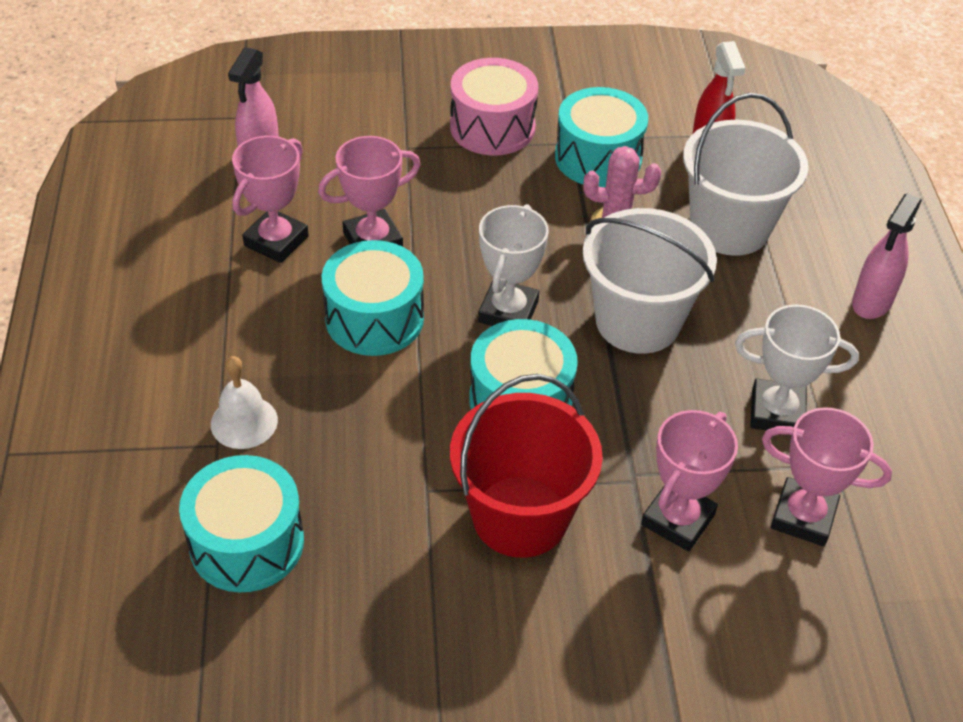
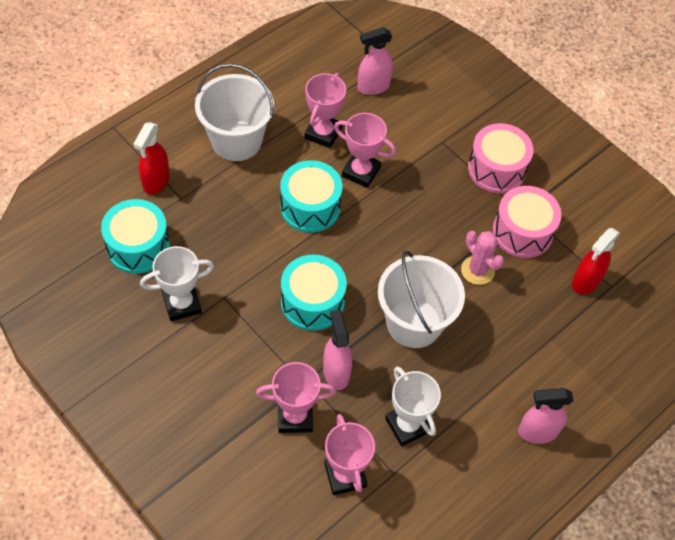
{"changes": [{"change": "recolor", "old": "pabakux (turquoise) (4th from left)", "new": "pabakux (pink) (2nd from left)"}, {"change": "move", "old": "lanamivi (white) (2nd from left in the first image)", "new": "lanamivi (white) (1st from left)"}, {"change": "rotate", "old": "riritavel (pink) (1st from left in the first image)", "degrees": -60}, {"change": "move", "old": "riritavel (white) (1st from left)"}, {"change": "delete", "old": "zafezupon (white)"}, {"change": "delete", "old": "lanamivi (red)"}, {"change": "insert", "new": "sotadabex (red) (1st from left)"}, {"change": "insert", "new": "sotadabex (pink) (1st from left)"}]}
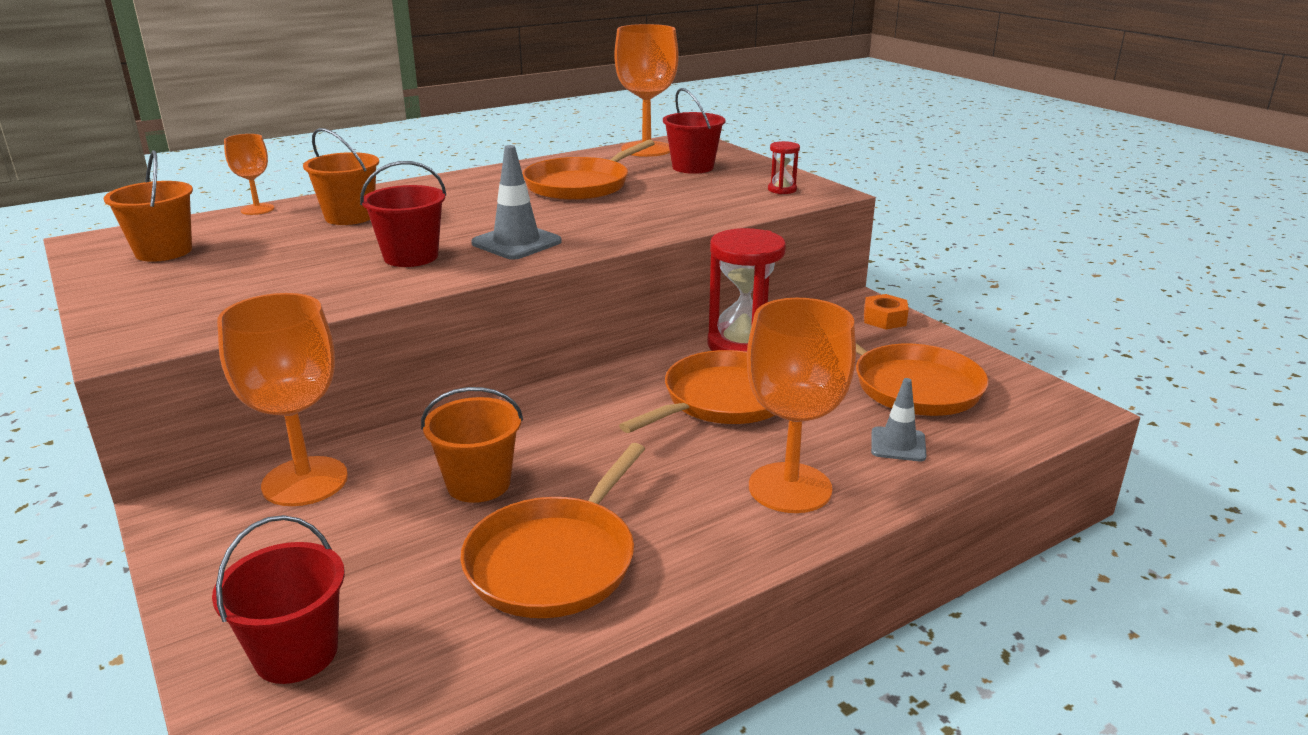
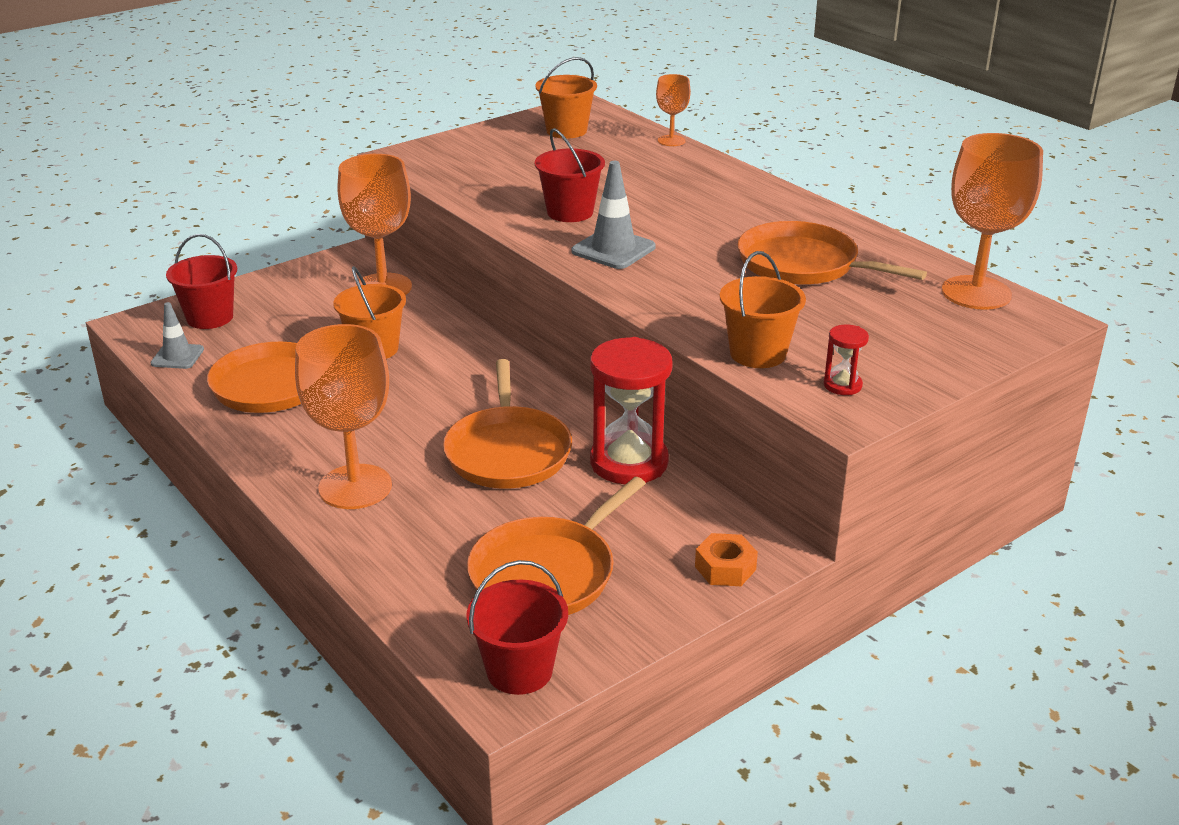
{"changes": [{"change": "move", "old": "lanamivi (red) (3rd from left in the first image)", "new": "lanamivi (red) (2nd from left)"}, {"change": "move", "old": "lanamivi (orange) (2nd from left in the first image)", "new": "lanamivi (orange) (3rd from left)"}, {"change": "rotate", "old": "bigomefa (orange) (3rd from left in the first image)", "degrees": 45}, {"change": "move", "old": "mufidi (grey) (2nd from left in the first image)", "new": "mufidi (grey) (1st from left)"}]}
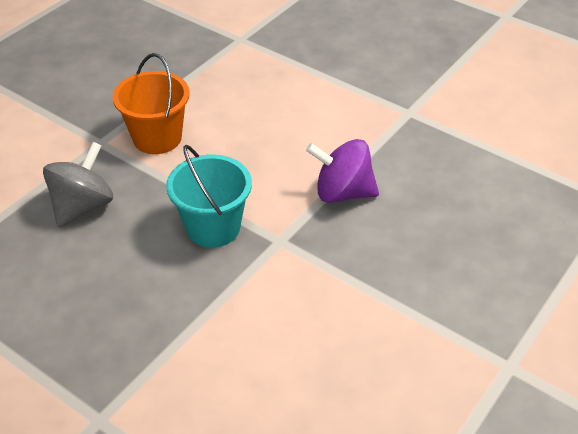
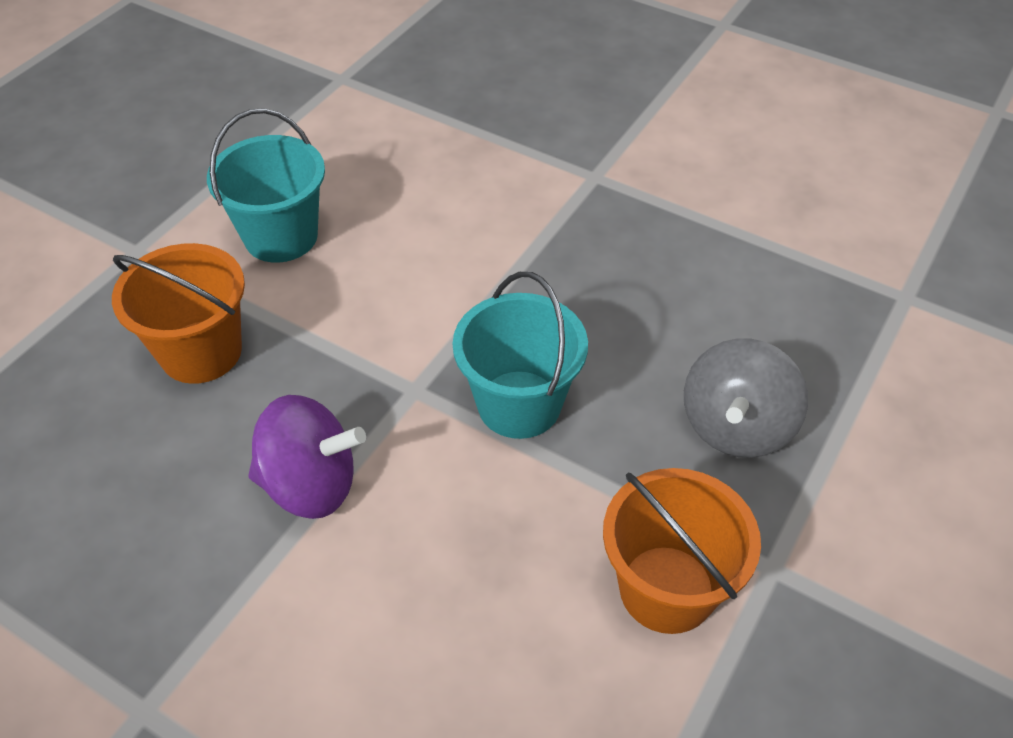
{"changes": [{"change": "insert", "new": "lanamivi (turquoise) (1st from left)"}, {"change": "insert", "new": "lanamivi (orange) (1st from left)"}]}
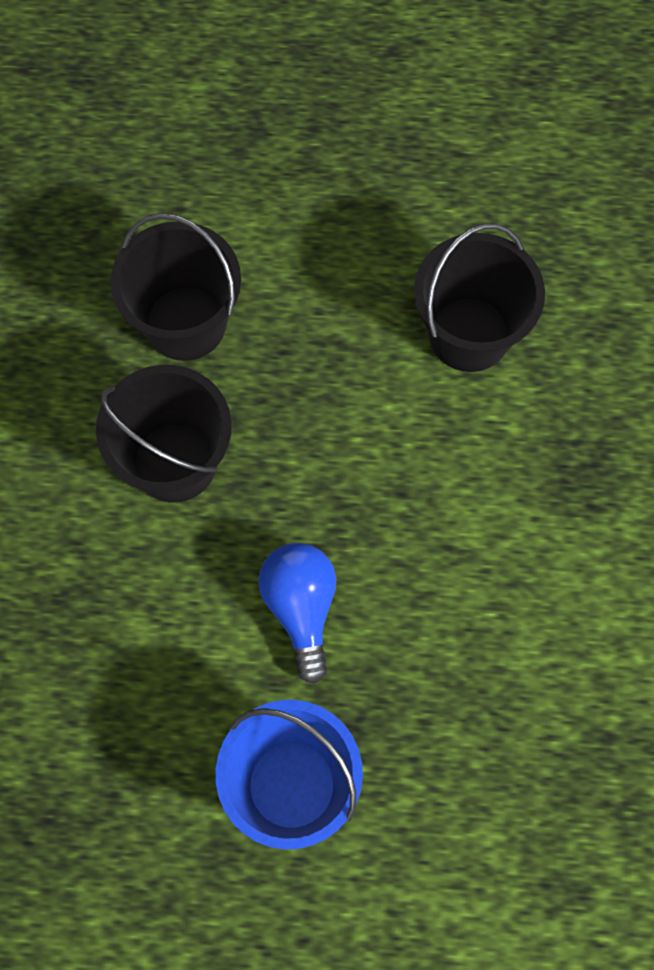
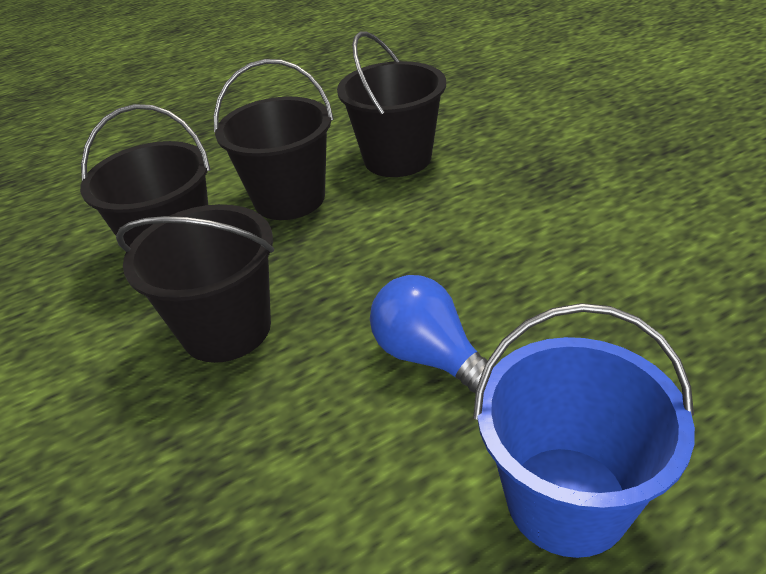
{"changes": [{"change": "insert", "new": "lanamivi (black) (3rd from left)"}]}
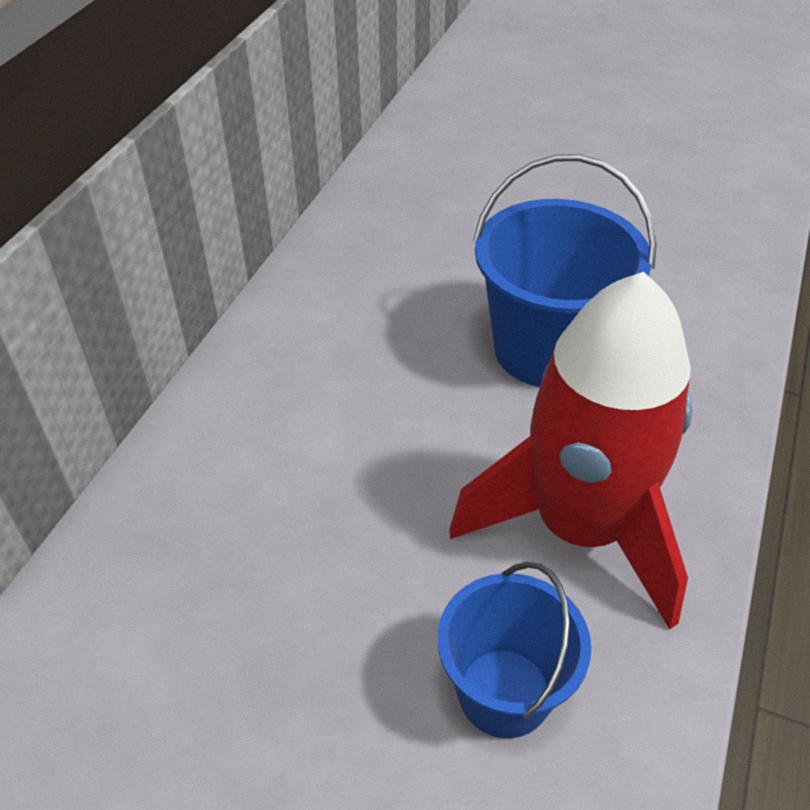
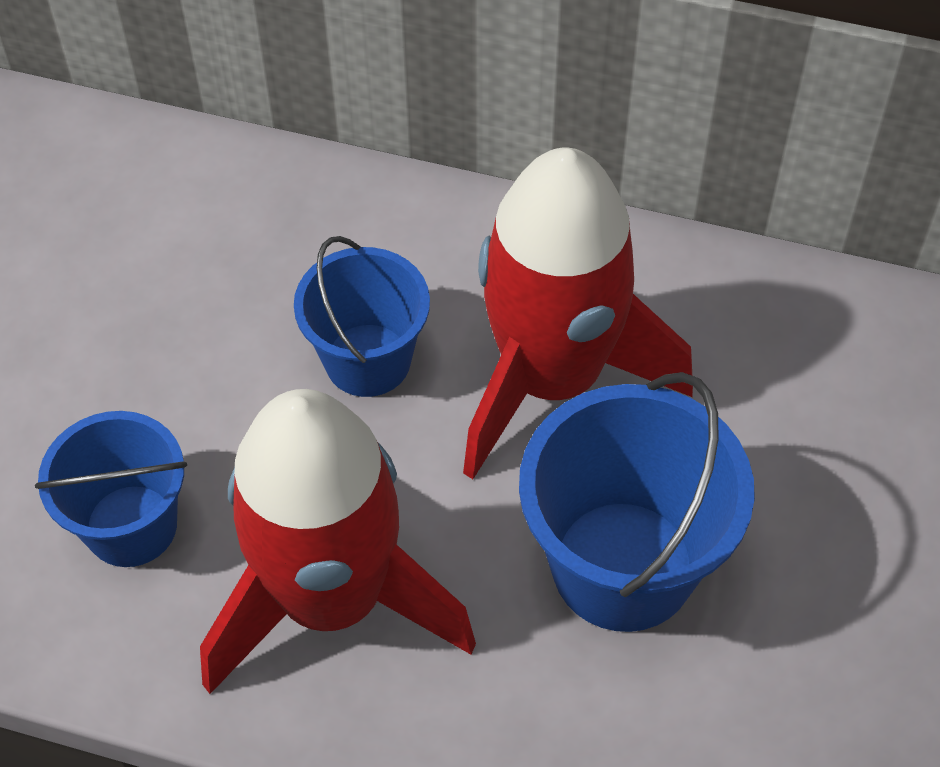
{"changes": [{"change": "insert", "new": "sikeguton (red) (2nd from left)"}, {"change": "insert", "new": "lanamivi (blue) (2nd from left)"}]}
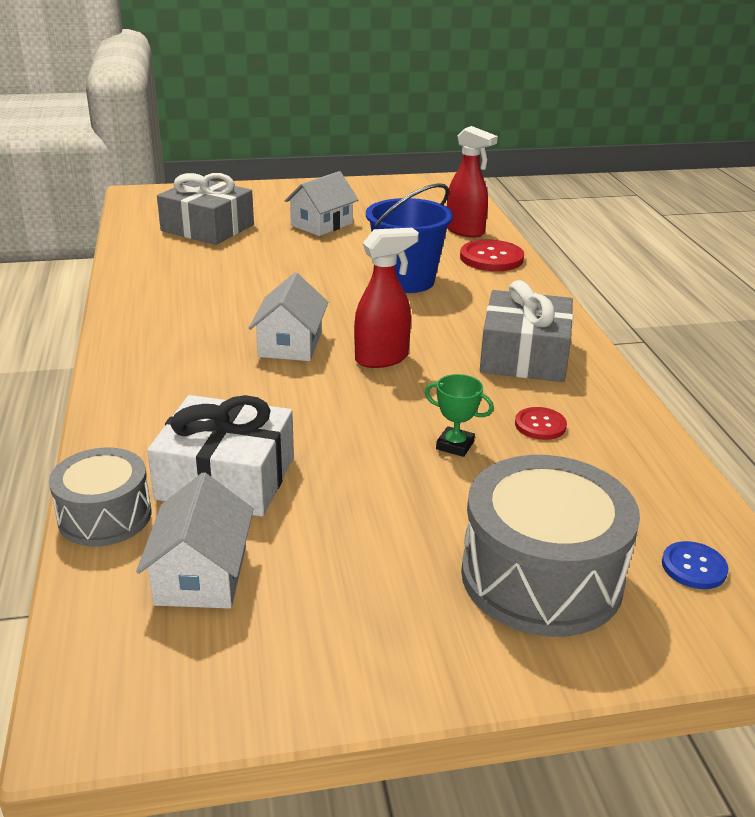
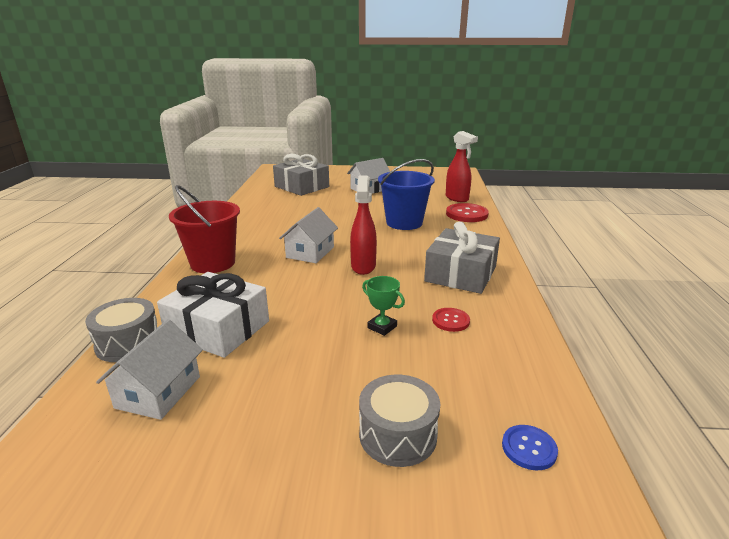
{"changes": [{"change": "rotate", "old": "sotadabex (red) (1st from left)", "degrees": -75}, {"change": "resize", "old": "pabakux (grey) (2nd from left)", "factor": 0.61}, {"change": "insert", "new": "lanamivi (red)"}]}
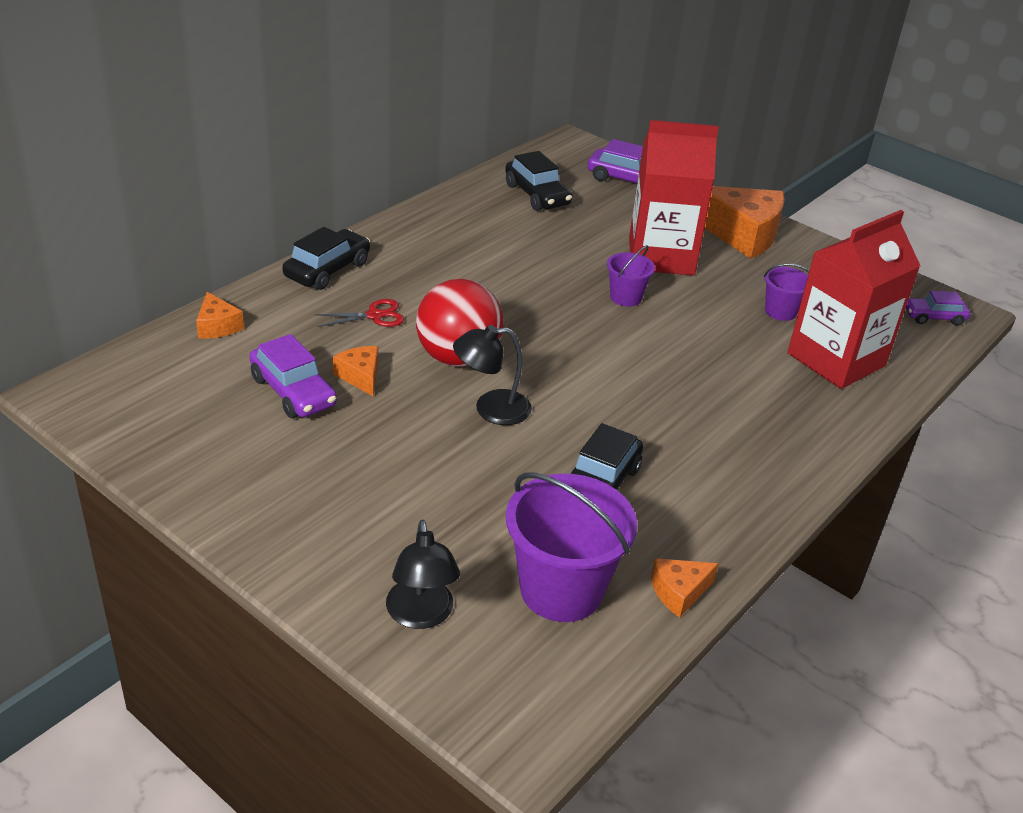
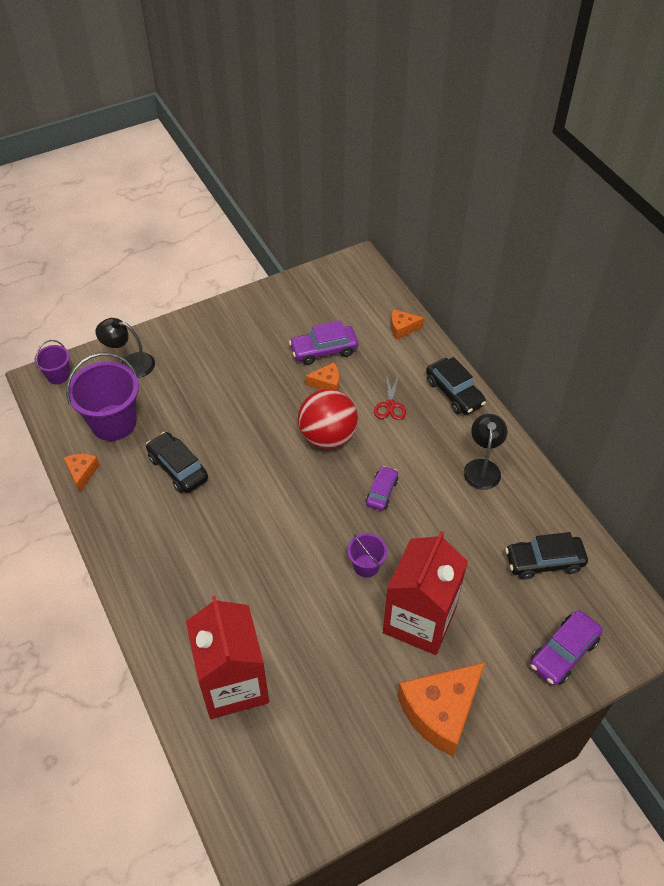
{"changes": [{"change": "move", "old": "lanamivi (purple) (3rd from left in the first image)", "new": "lanamivi (purple) (1st from left)"}, {"change": "move", "old": "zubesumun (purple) (3rd from left in the first image)", "new": "zubesumun (purple) (2nd from left)"}, {"change": "move", "old": "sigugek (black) (2nd from left)"}]}
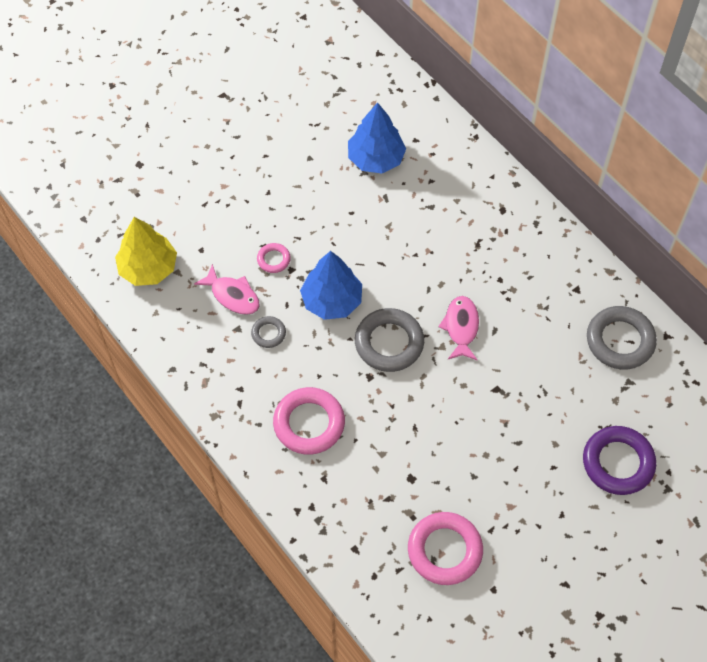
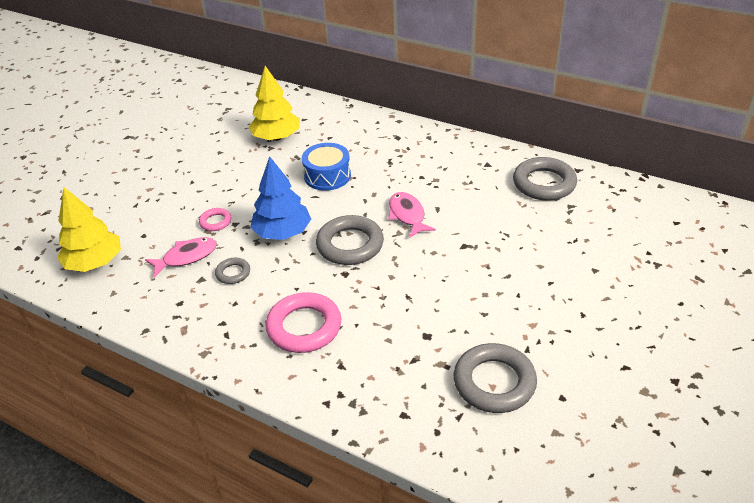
{"changes": [{"change": "recolor", "old": "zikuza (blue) (2nd from left)", "new": "zikuza (yellow) (2nd from left)"}, {"change": "rotate", "old": "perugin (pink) (1st from left)", "degrees": -45}, {"change": "delete", "old": "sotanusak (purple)"}, {"change": "recolor", "old": "sotanusak (pink) (3rd from left)", "new": "sotanusak (grey) (3rd from left)"}, {"change": "insert", "new": "pabakux (blue)"}]}
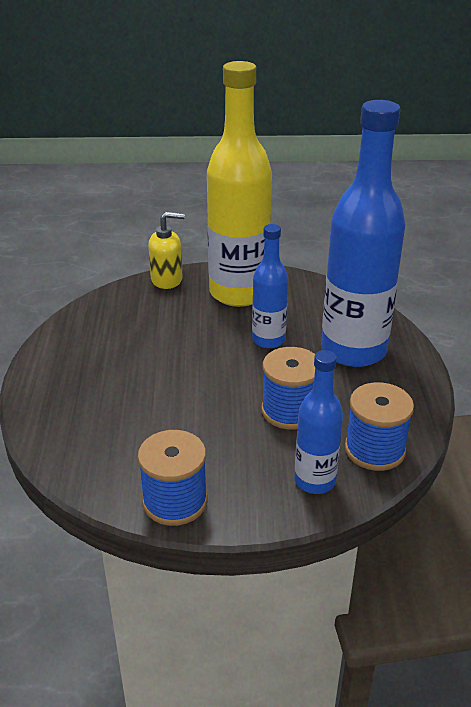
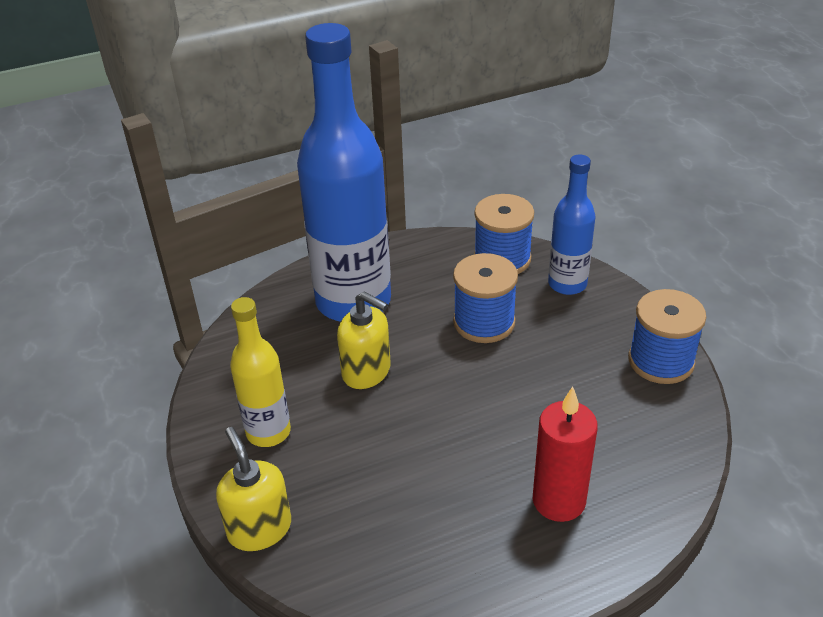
{"changes": [{"change": "resize", "old": "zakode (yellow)", "factor": 0.52}, {"change": "replace", "old": "zakode (blue) (1st from left)", "new": "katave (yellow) (2nd from left)"}, {"change": "insert", "new": "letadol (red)"}]}
